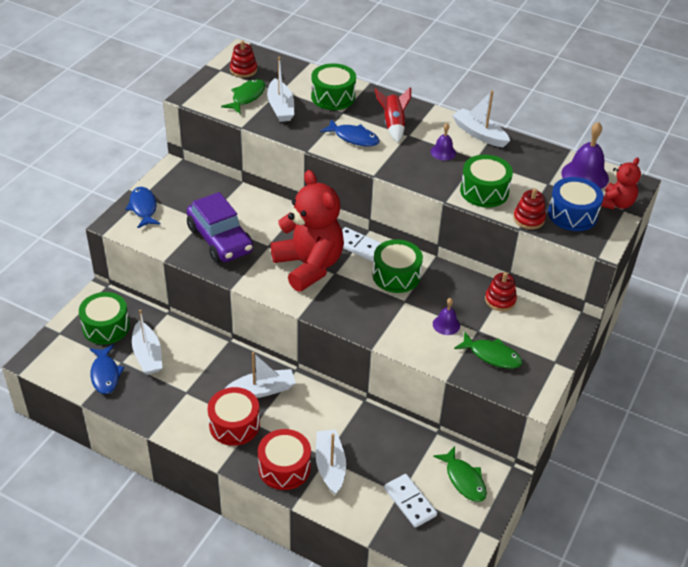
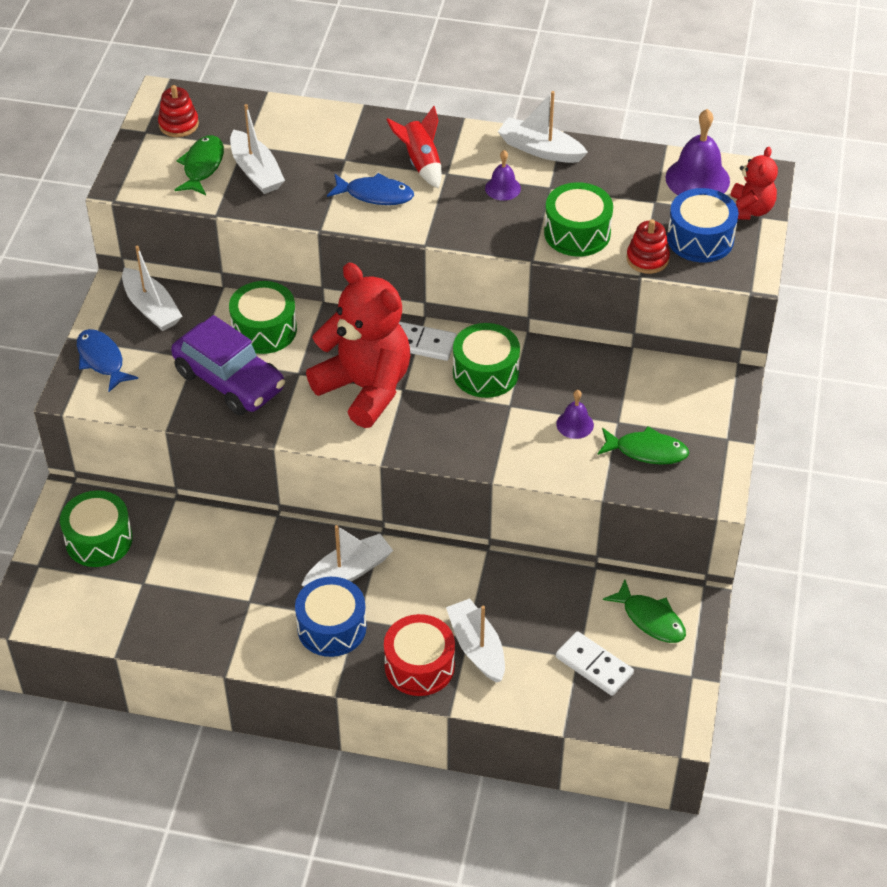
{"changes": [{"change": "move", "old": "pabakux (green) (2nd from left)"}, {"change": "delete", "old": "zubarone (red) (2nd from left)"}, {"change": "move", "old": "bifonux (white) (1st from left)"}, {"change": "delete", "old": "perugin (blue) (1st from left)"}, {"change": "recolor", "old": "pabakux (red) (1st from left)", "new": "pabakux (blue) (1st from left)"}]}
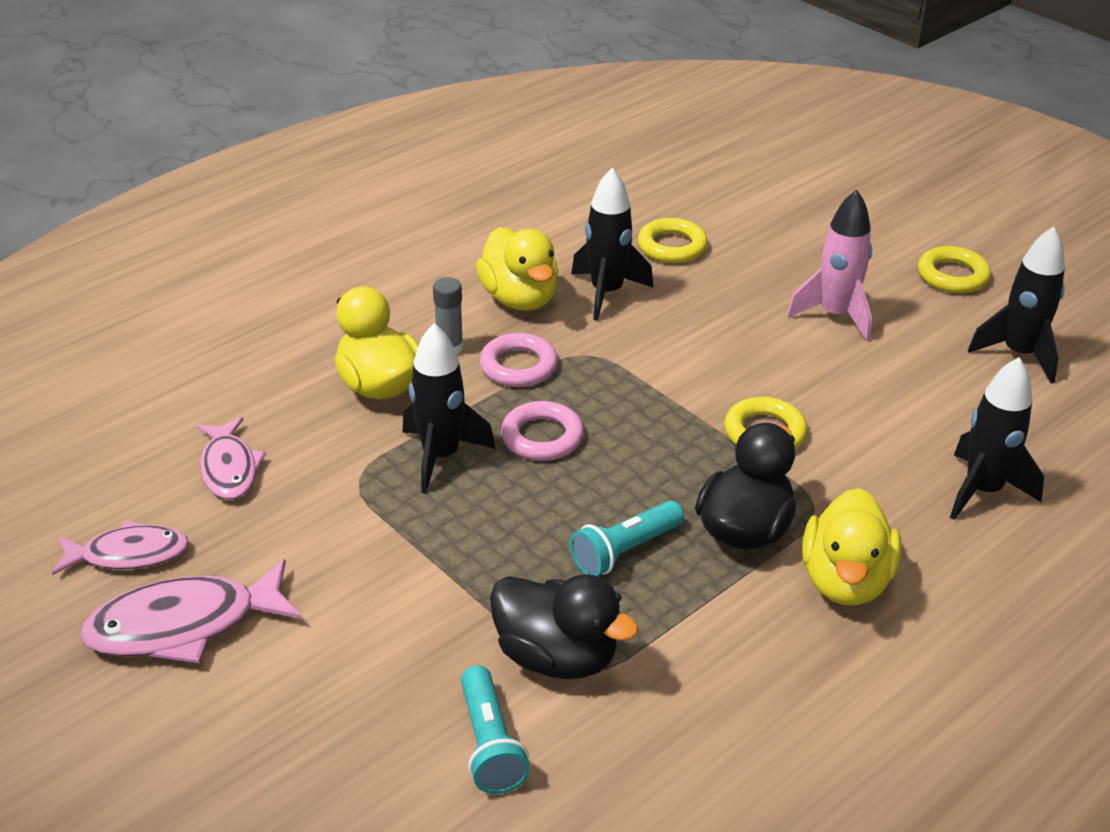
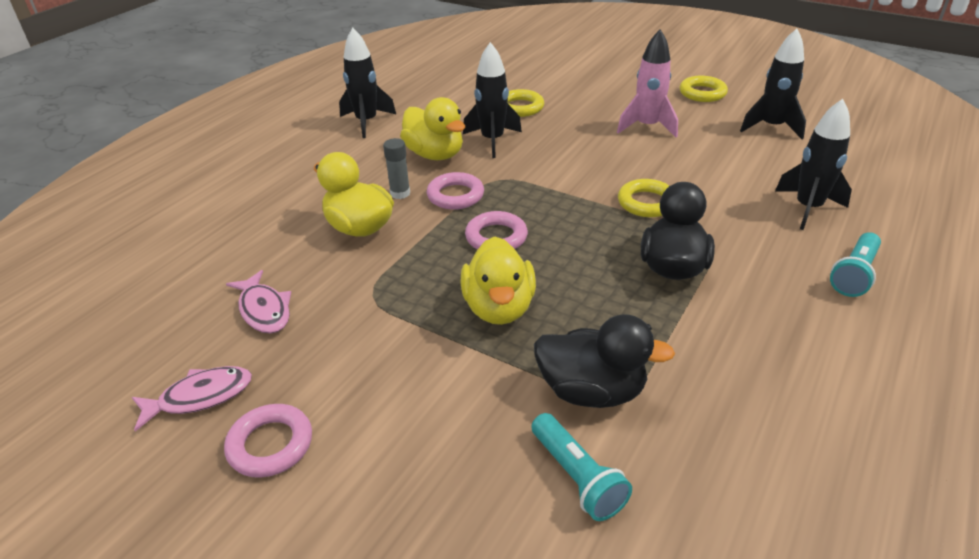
{"changes": [{"change": "move", "old": "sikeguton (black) (1st from left)"}, {"change": "move", "old": "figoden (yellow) (3rd from left)"}, {"change": "move", "old": "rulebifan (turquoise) (2nd from left)"}, {"change": "replace", "old": "perugin (pink) (2nd from left)", "new": "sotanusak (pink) (1st from left)"}]}
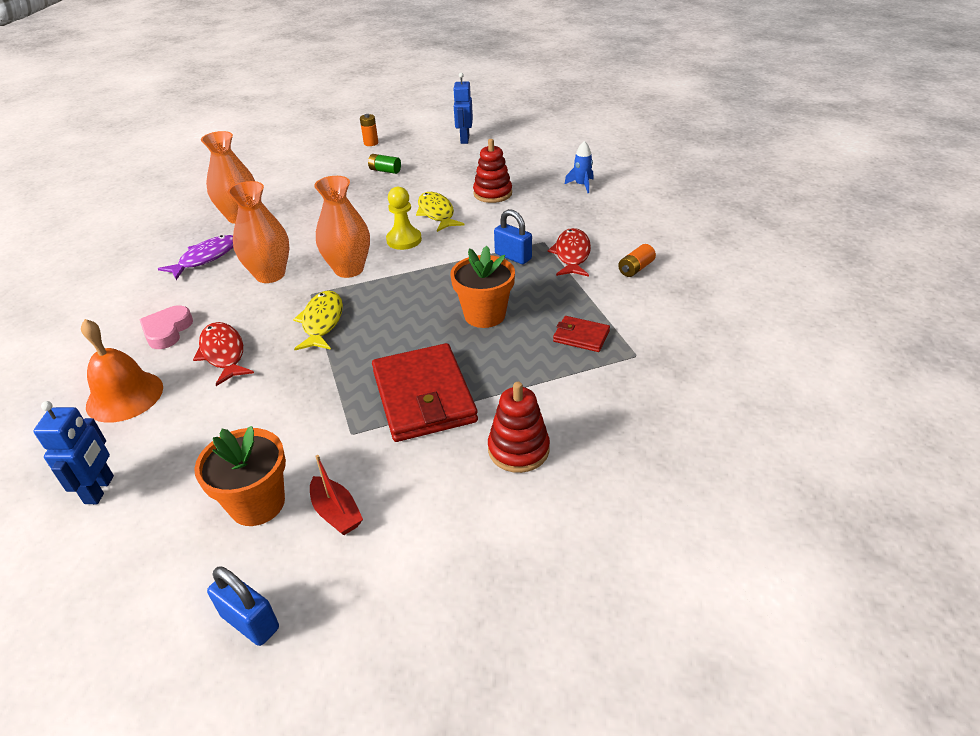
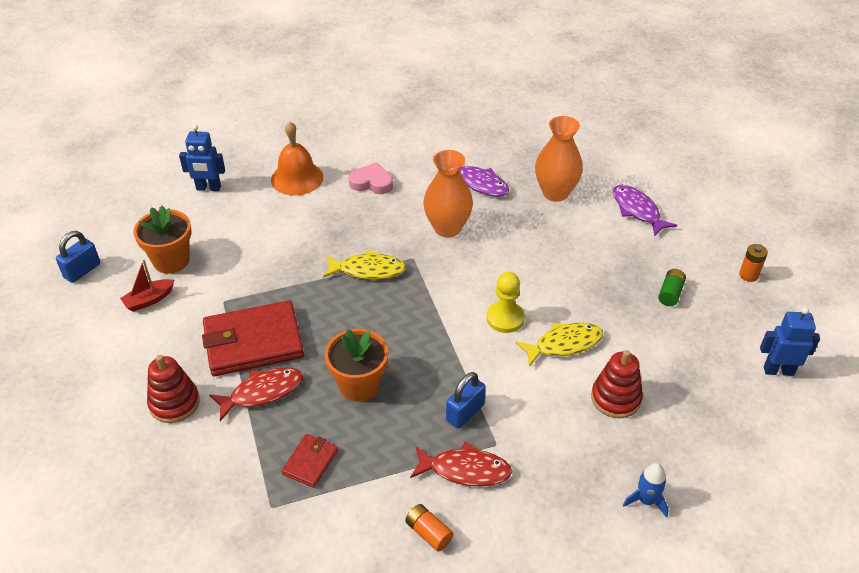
{"changes": [{"change": "delete", "old": "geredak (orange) (3rd from left)"}, {"change": "move", "old": "perugin (red) (1st from left)"}, {"change": "insert", "new": "perugin (purple) (2nd from left)"}]}
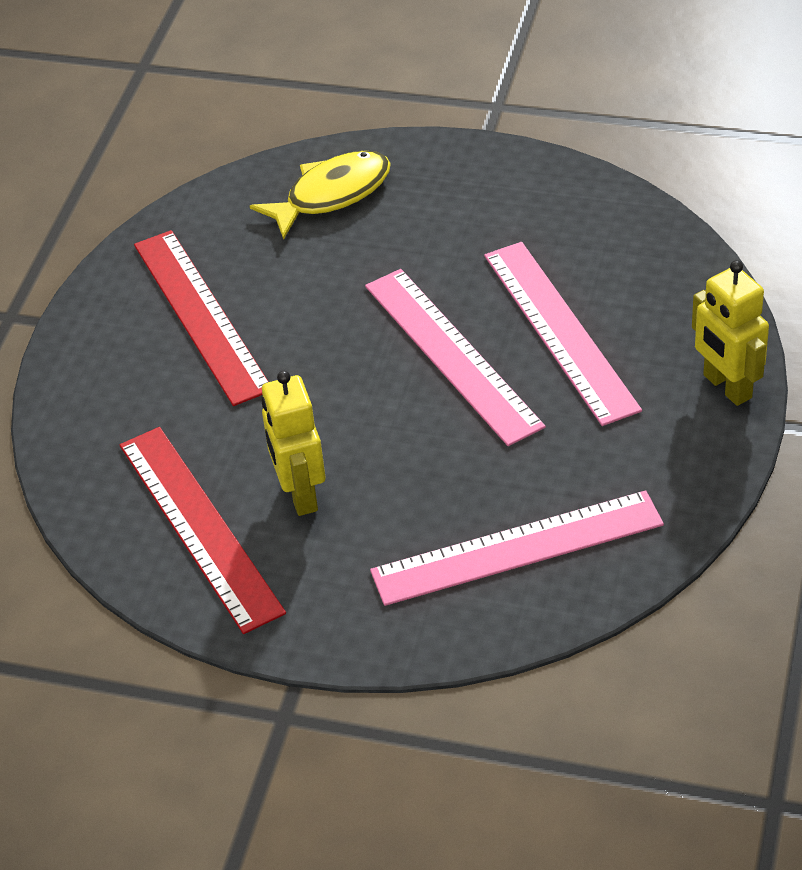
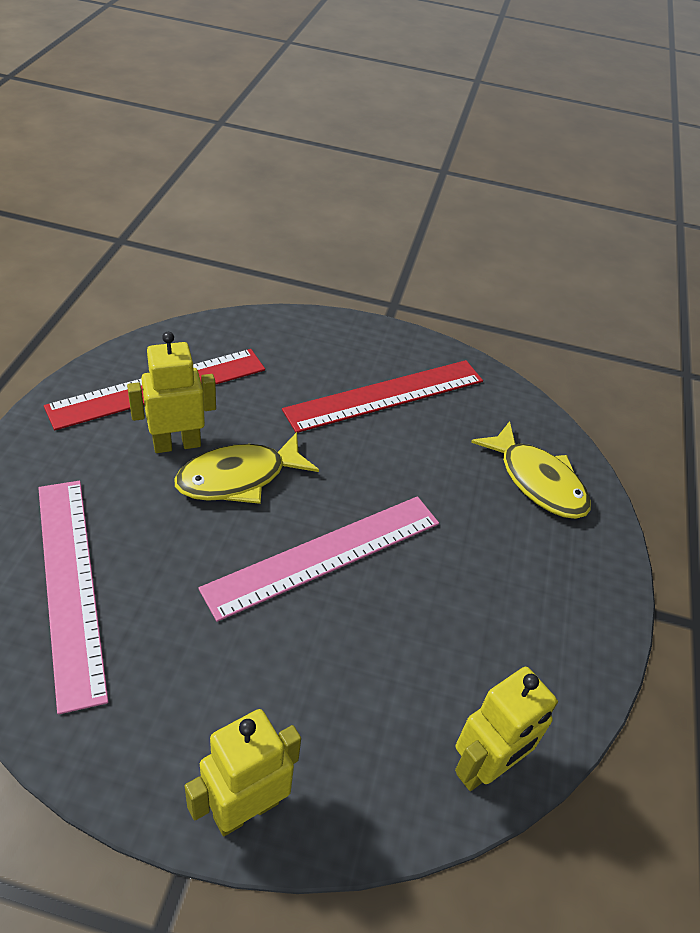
{"changes": [{"change": "delete", "old": "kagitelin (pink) (3rd from left)"}, {"change": "insert", "new": "perugin (yellow) (1st from left)"}, {"change": "insert", "new": "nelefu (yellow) (3rd from left)"}]}
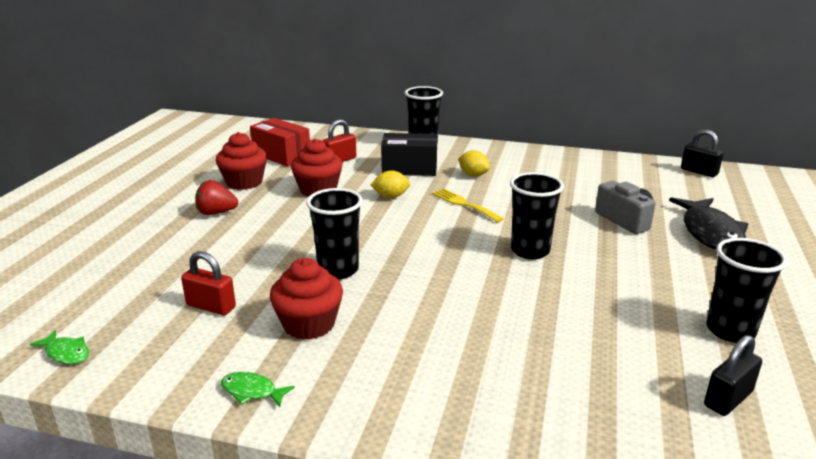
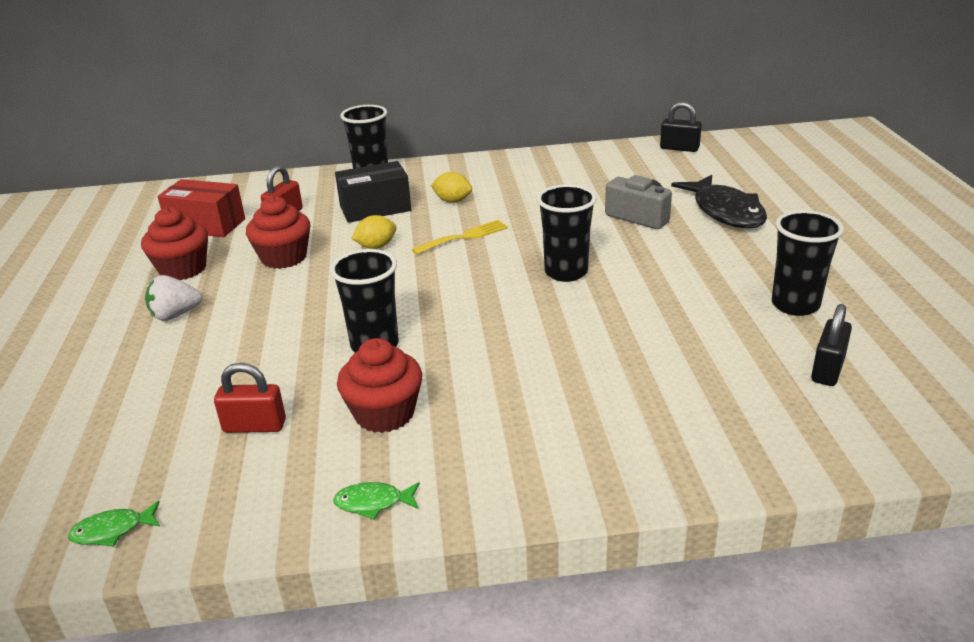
{"changes": [{"change": "recolor", "old": "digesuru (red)", "new": "digesuru (white)"}, {"change": "rotate", "old": "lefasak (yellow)", "degrees": 120}, {"change": "rotate", "old": "perugin (green) (1st from left)", "degrees": 150}]}
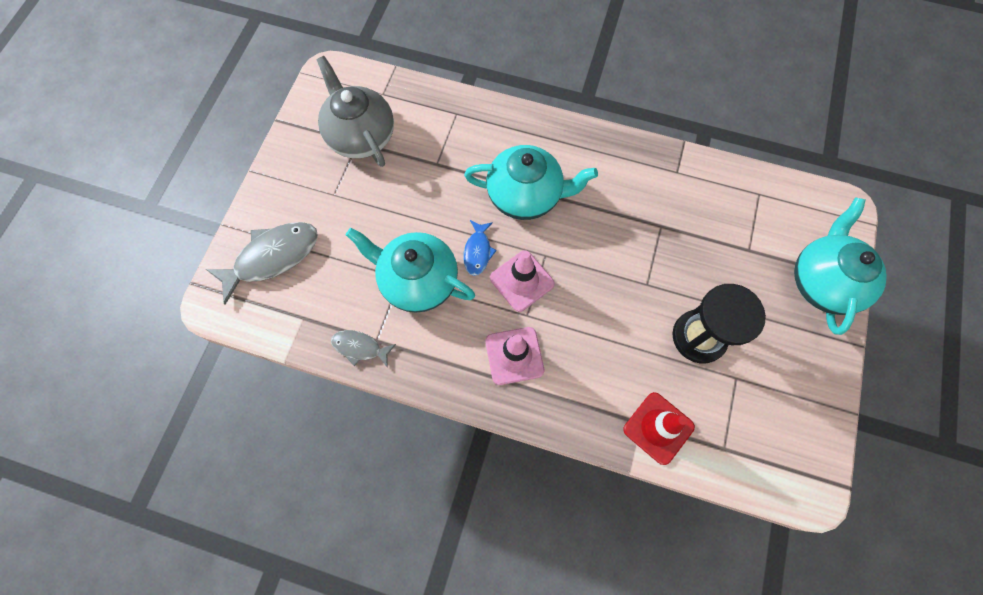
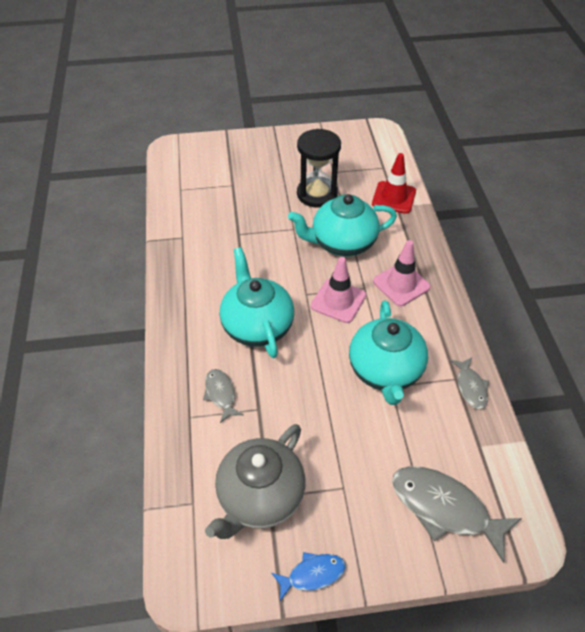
{"changes": [{"change": "move", "old": "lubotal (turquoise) (3rd from left in the first image)", "new": "lubotal (turquoise) (2nd from left)"}, {"change": "move", "old": "perugin (blue)"}, {"change": "insert", "new": "perugin (grey) (1st from left)"}]}
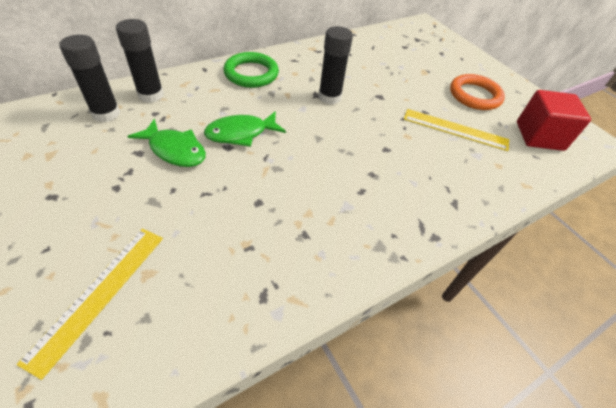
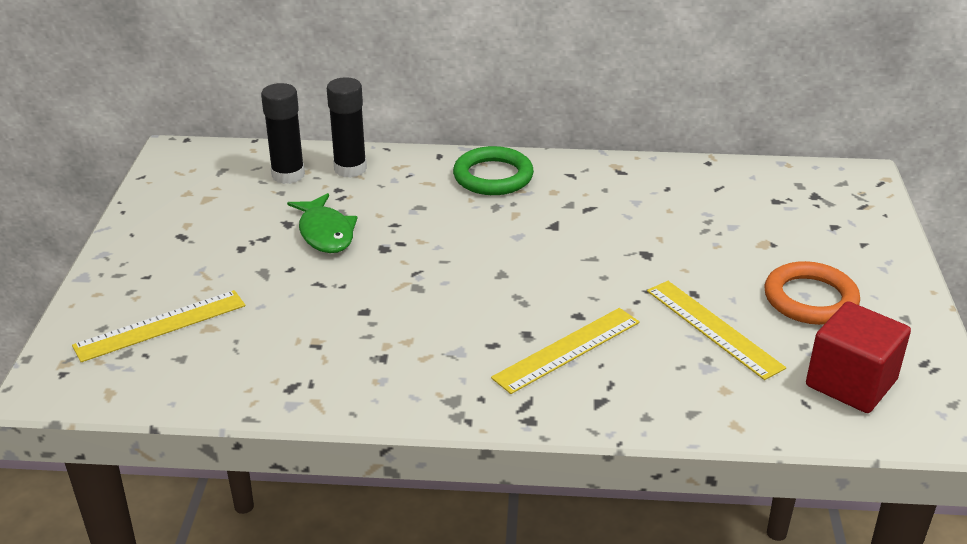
{"changes": [{"change": "delete", "old": "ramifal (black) (3rd from left)"}, {"change": "delete", "old": "perugin (green) (2nd from left)"}, {"change": "insert", "new": "kagitelin (yellow) (2nd from left)"}]}
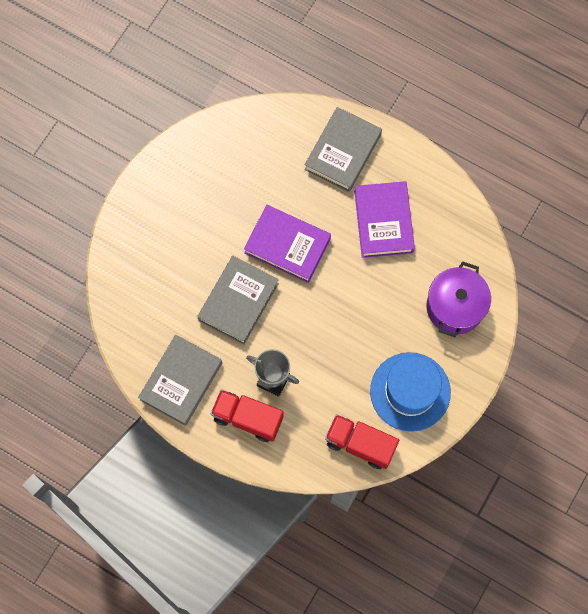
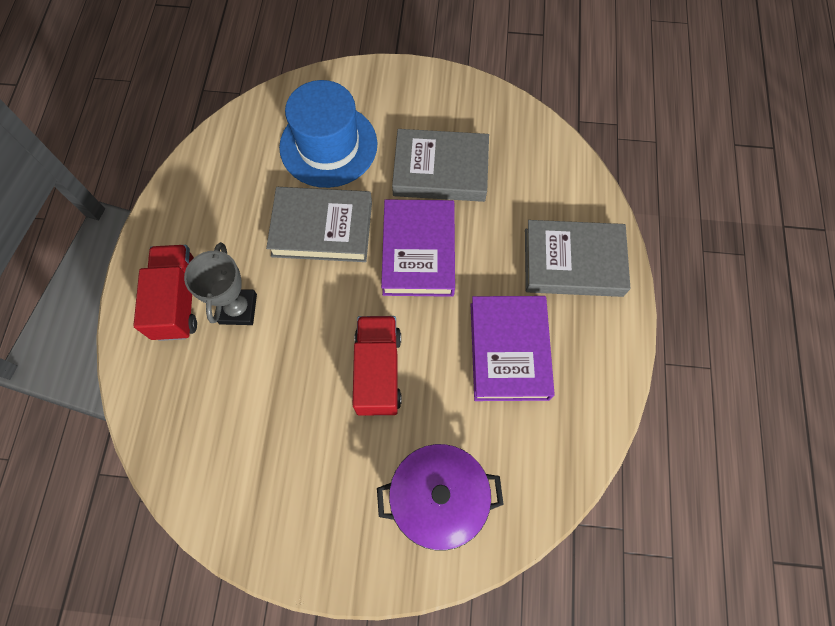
{"changes": [{"change": "rotate", "old": "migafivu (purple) (2nd from left)", "degrees": -60}, {"change": "move", "old": "migafivu (grey) (1st from left in the first image)", "new": "migafivu (grey) (2nd from left)"}, {"change": "move", "old": "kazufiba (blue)"}, {"change": "move", "old": "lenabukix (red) (2nd from left)"}]}
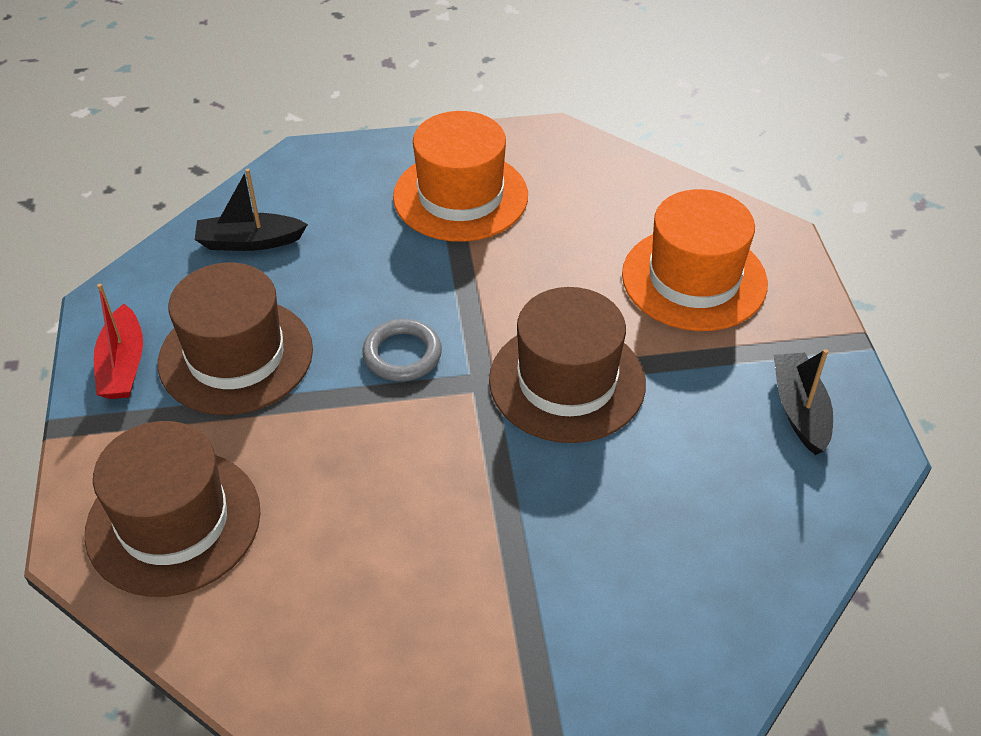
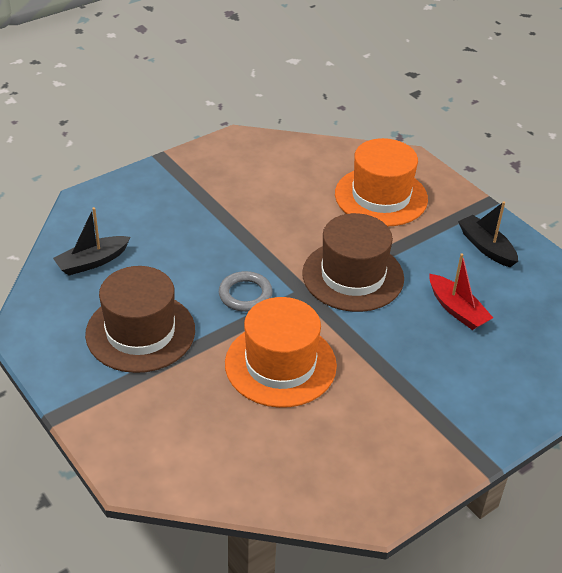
{"changes": [{"change": "move", "old": "kazufiba (orange) (1st from left)"}, {"change": "move", "old": "bifonux (red)"}, {"change": "delete", "old": "kazufiba (brown) (1st from left)"}]}
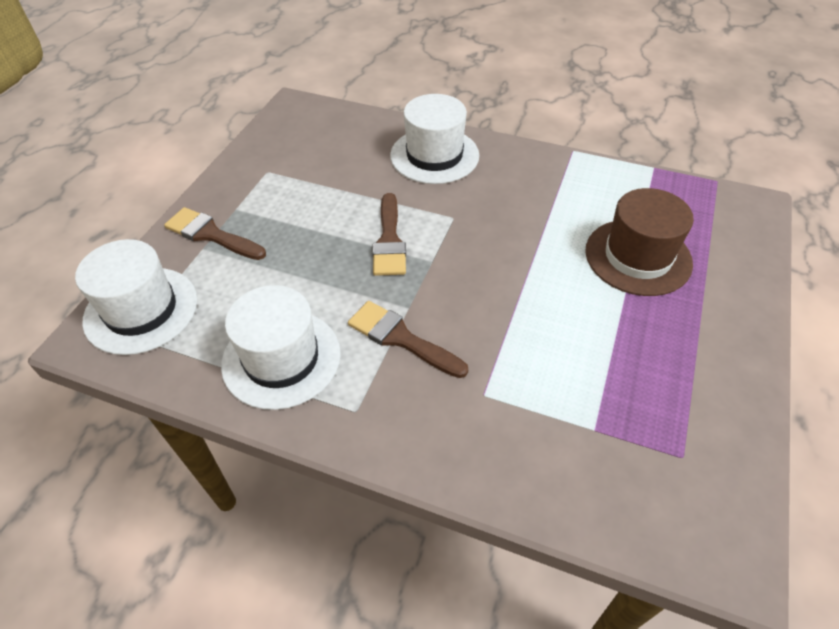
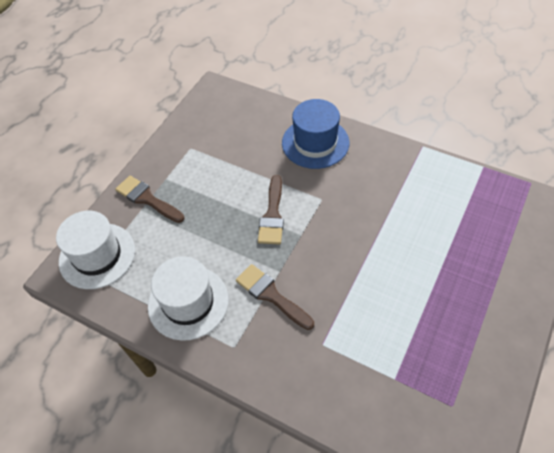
{"changes": [{"change": "recolor", "old": "kazufiba (white) (3rd from left)", "new": "kazufiba (blue)"}, {"change": "delete", "old": "kazufiba (brown)"}]}
